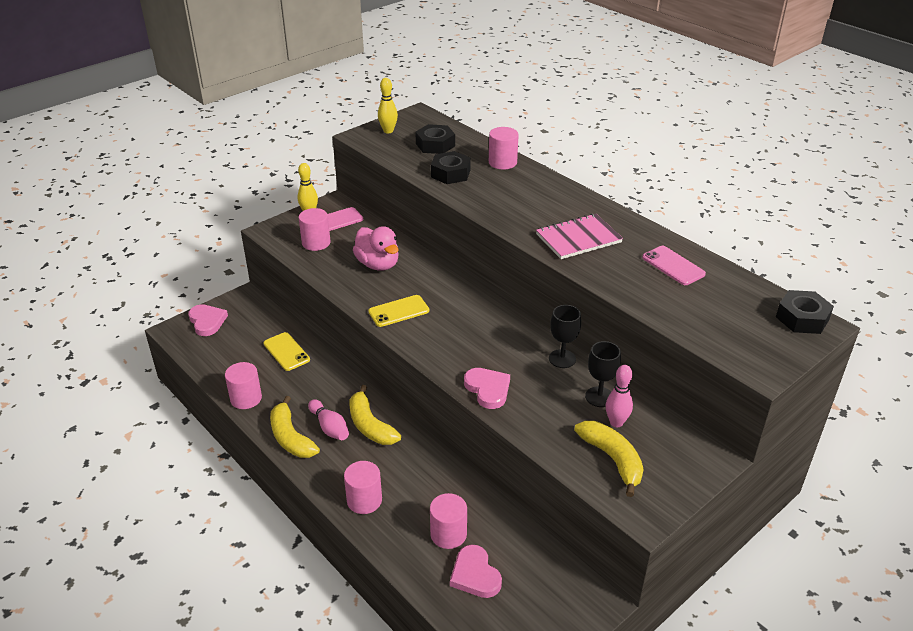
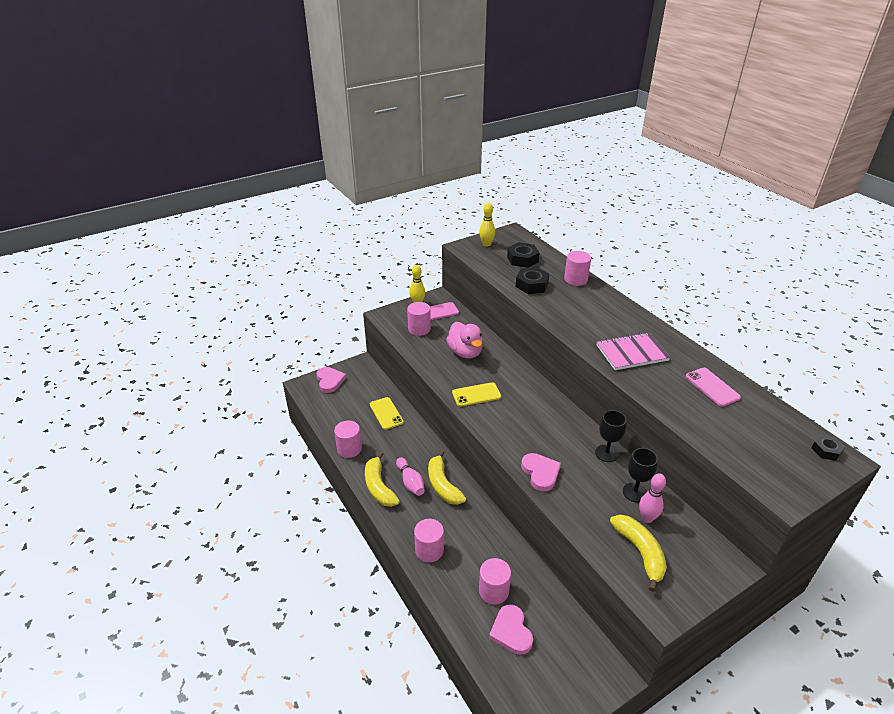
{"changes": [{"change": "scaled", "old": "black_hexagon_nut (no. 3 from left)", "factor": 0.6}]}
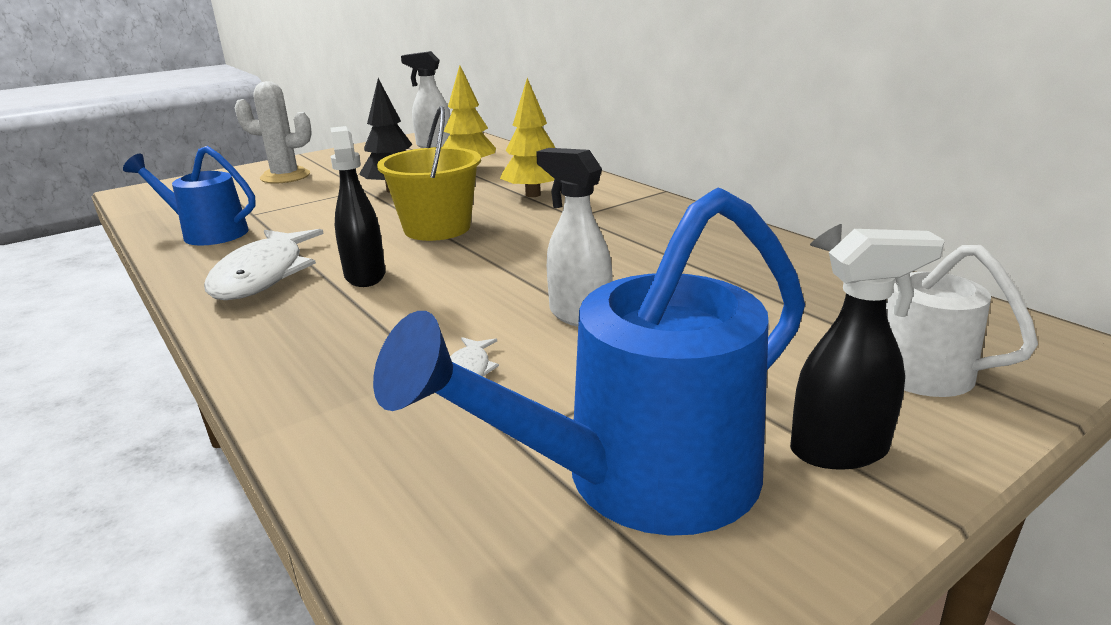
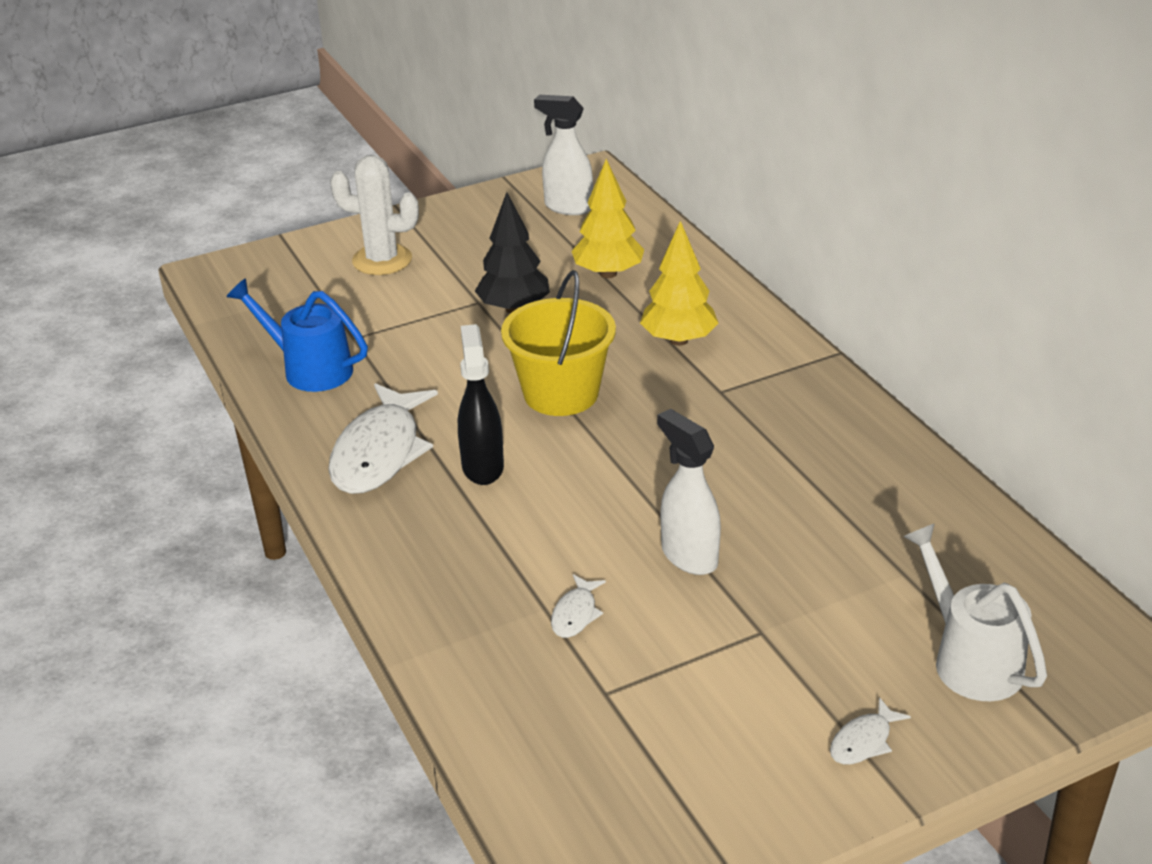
{"changes": [{"change": "gone", "old": "royal_blue_watering_pot (no. 2 from left)"}, {"change": "swapped", "old": "black_sprayer (no. 2 from left)", "new": "pure_white_fish_figure (no. 3 from left)"}]}
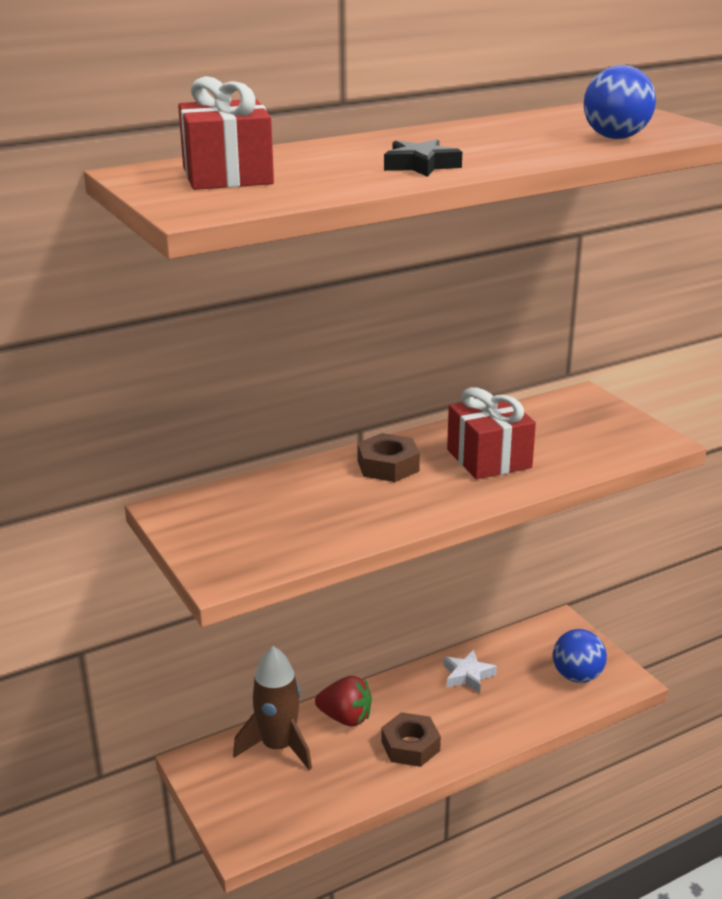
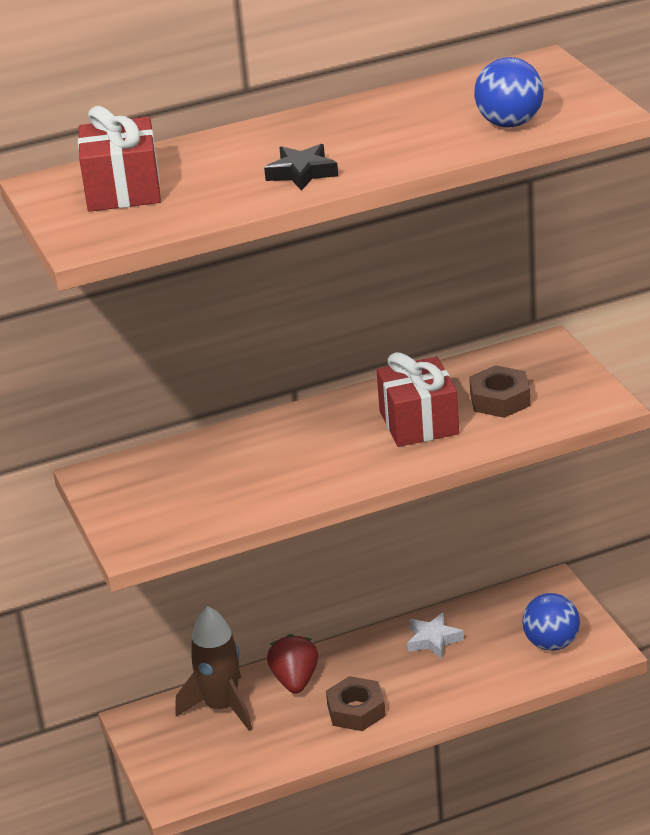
{"changes": [{"change": "rotated", "old": "crimson_strawberry", "degrees": -120}, {"change": "shifted", "old": "brown_hexagon_nut (no. 1 from left in the first image)", "new": "brown_hexagon_nut (no. 2 from left)"}]}
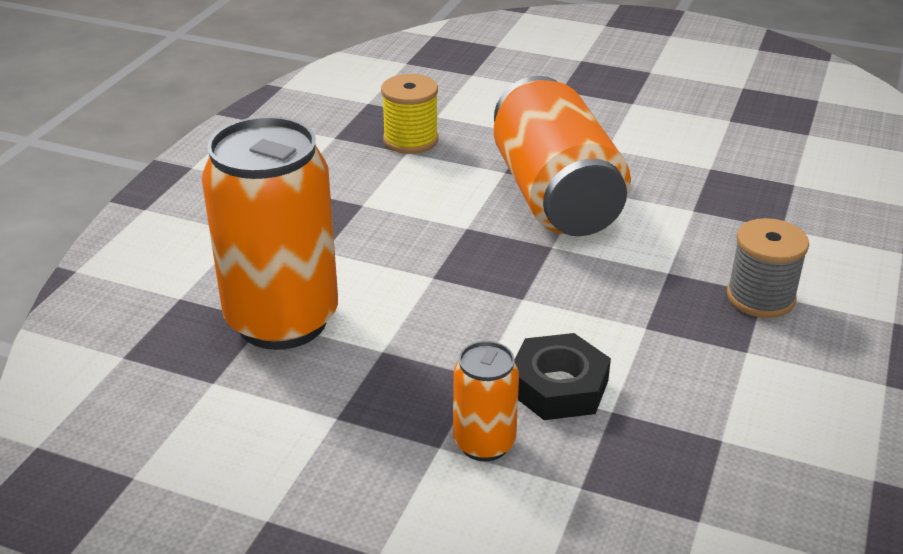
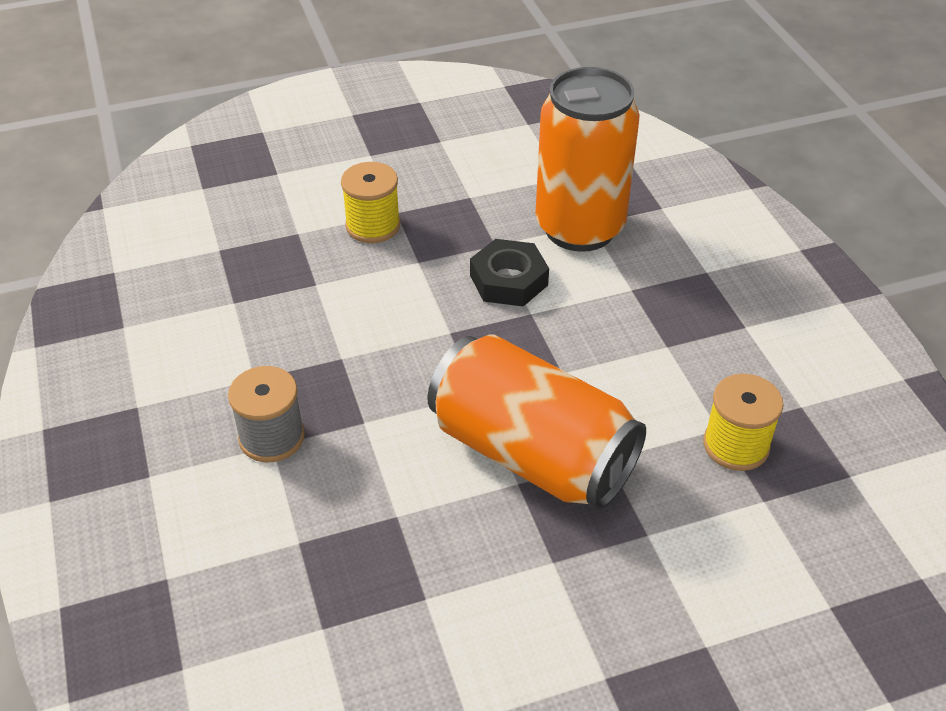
{"changes": [{"change": "swapped", "old": "orange_can (no. 2 from left)", "new": "bright_yellow_spool (no. 1 from left)"}, {"change": "shifted", "old": "black_hexagon_nut"}]}
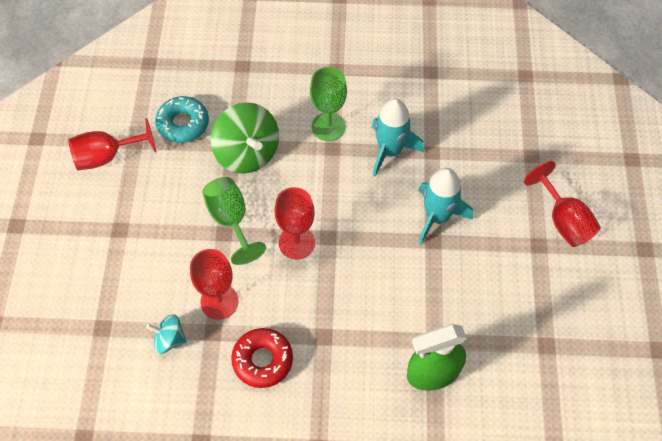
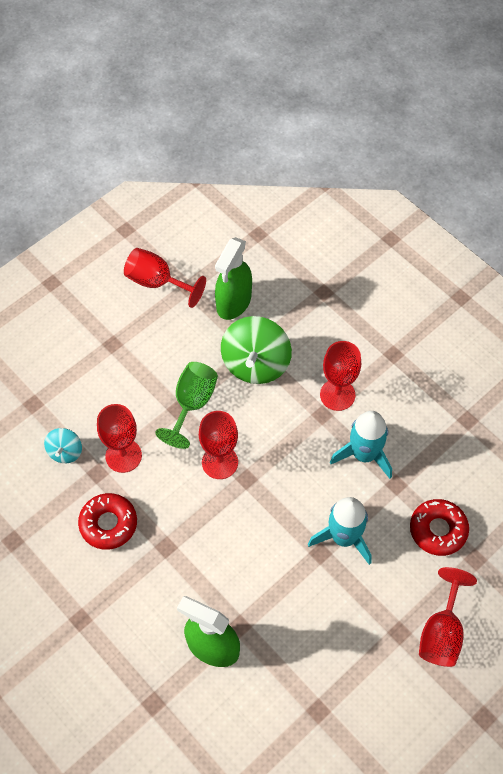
{"changes": [{"change": "rotated", "old": "turquoise_toy_top", "degrees": -135}, {"change": "swapped", "old": "turquoise_doughnut", "new": "leaf-green_sprayer (no. 2 from left)"}, {"change": "repainted", "old": "leaf-green_chalice (no. 2 from left)", "new": "crimson_chalice (no. 4 from left)"}, {"change": "new", "new": "crimson_doughnut (no. 2 from left)"}]}
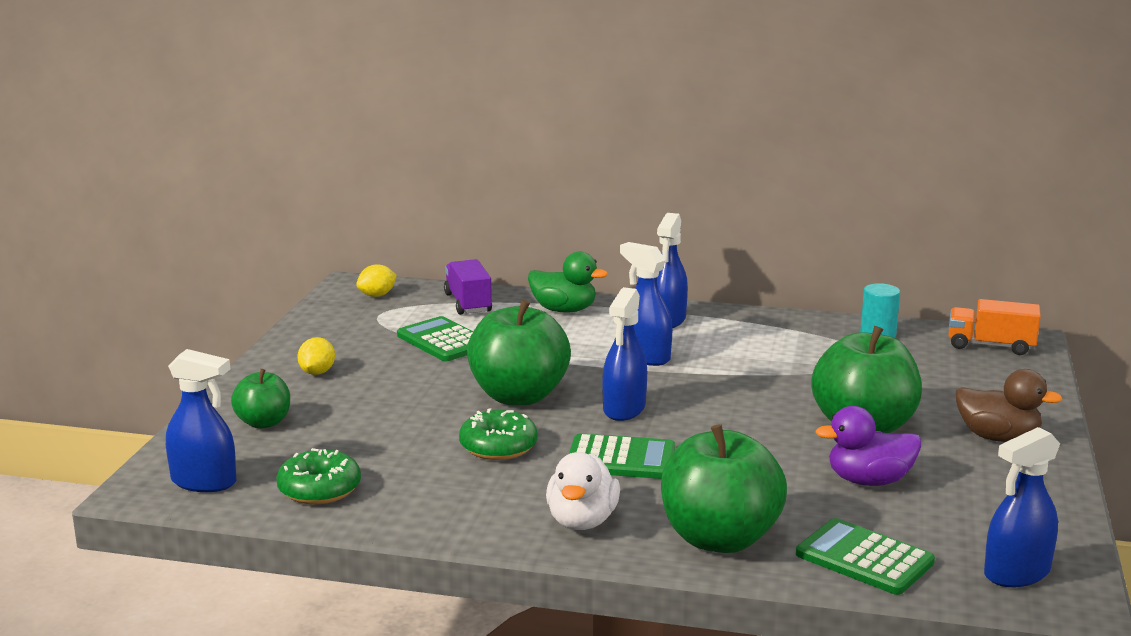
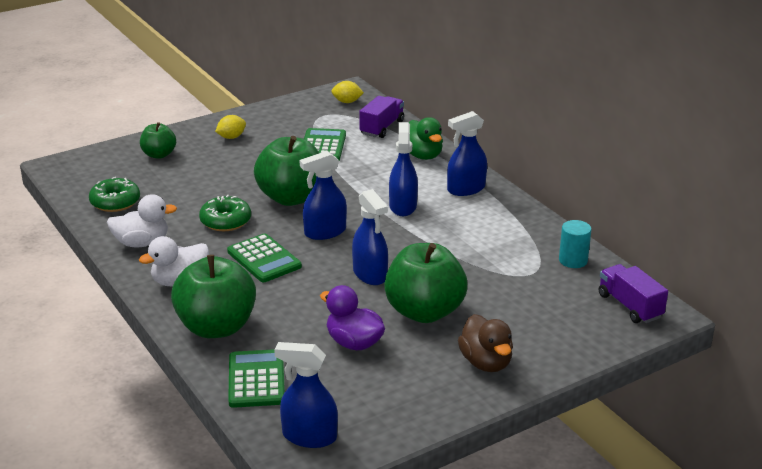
{"changes": [{"change": "shifted", "old": "royal_blue_sprayer (no. 1 from left in the first image)", "new": "royal_blue_sprayer (no. 3 from left)"}, {"change": "repainted", "old": "orange_truck", "new": "violet_truck (no. 2 from left)"}, {"change": "new", "new": "pure_white_duck (no. 1 from left)"}]}
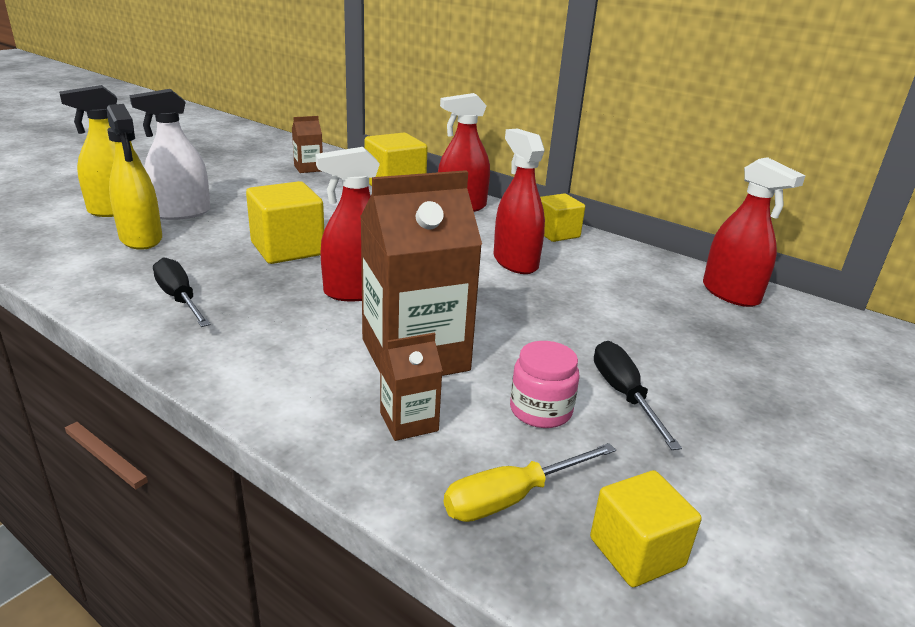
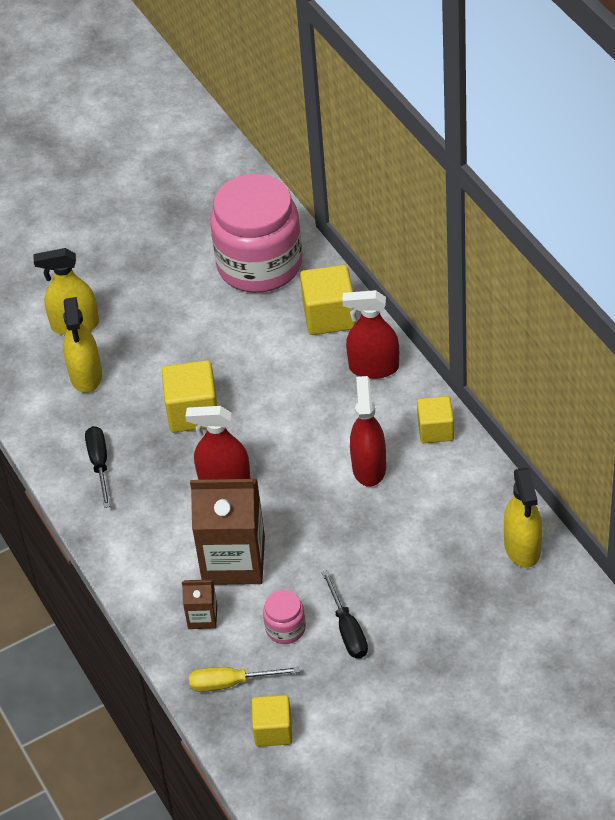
{"changes": [{"change": "gone", "old": "pure_white_sprayer"}, {"change": "swapped", "old": "brown_carton (no. 1 from left)", "new": "pink_preserve_jar (no. 1 from left)"}, {"change": "rotated", "old": "black_hand_screwdriver (no. 2 from left)", "degrees": 150}, {"change": "repainted", "old": "crimson_sprayer (no. 4 from left)", "new": "bright_yellow_sprayer (no. 3 from left)"}]}
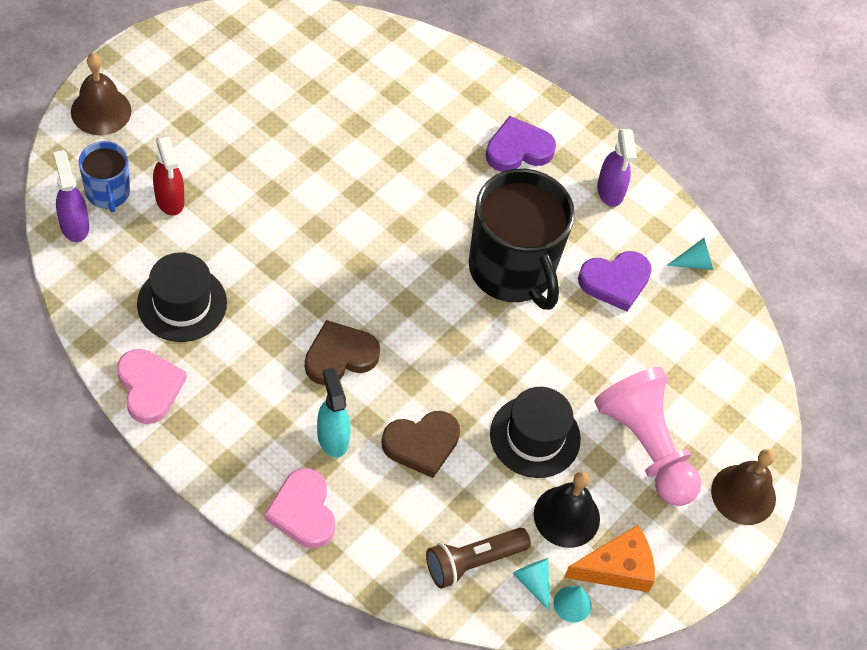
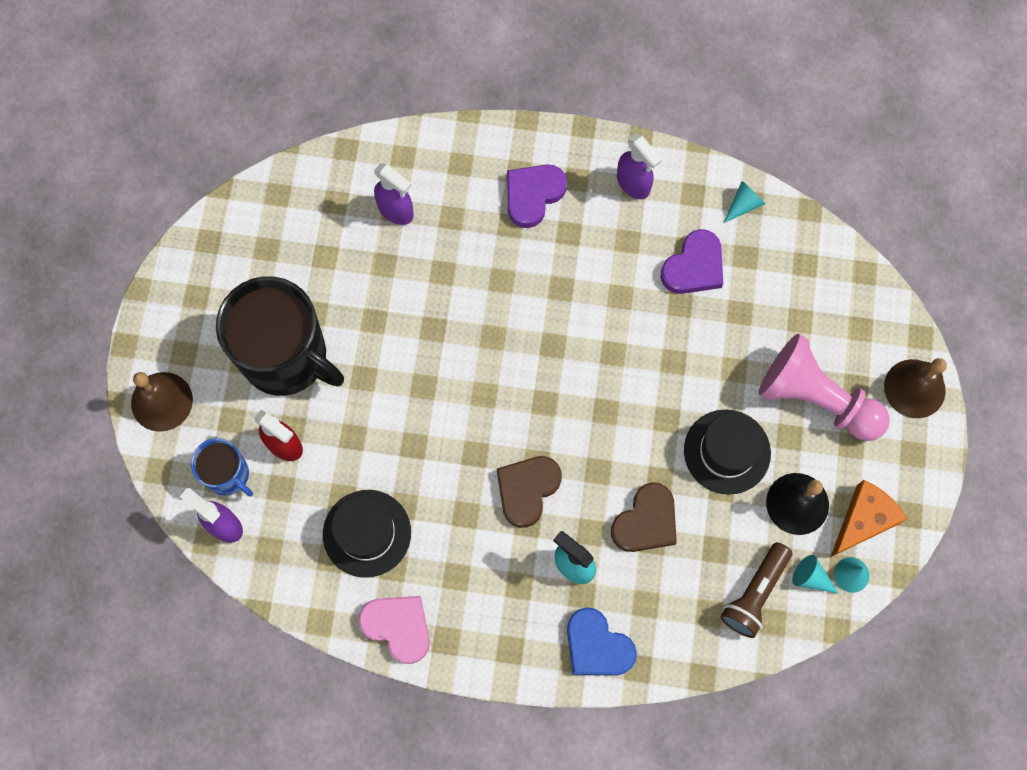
{"changes": [{"change": "repainted", "old": "pink_love_heart (no. 2 from left)", "new": "royal_blue_love_heart"}, {"change": "shifted", "old": "black_mug"}, {"change": "new", "new": "violet_sprayer (no. 2 from left)"}]}
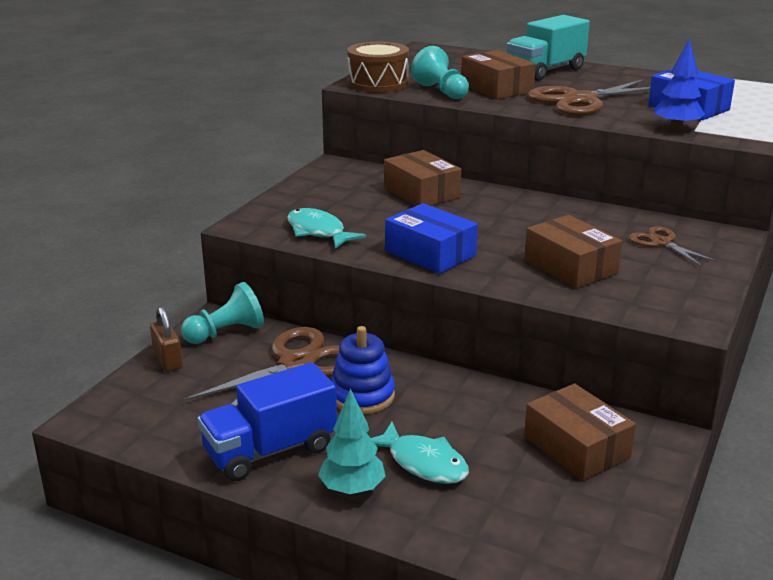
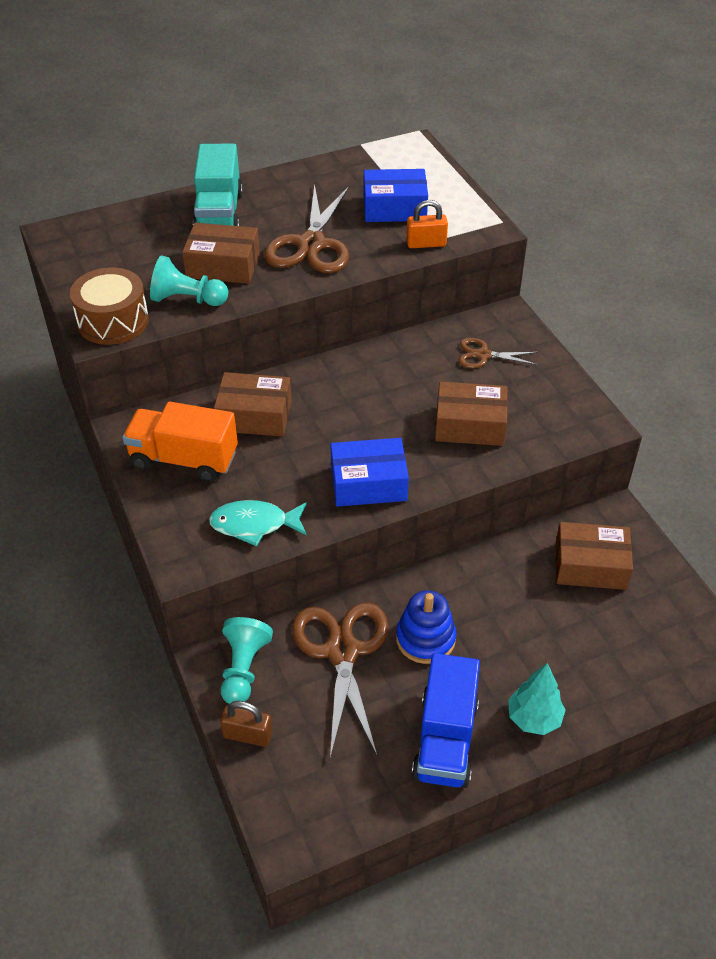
{"changes": [{"change": "gone", "old": "turquoise_fish_figure (no. 2 from left)"}, {"change": "swapped", "old": "royal_blue_fir_tree", "new": "orange_padlock"}, {"change": "new", "new": "orange_truck"}]}
